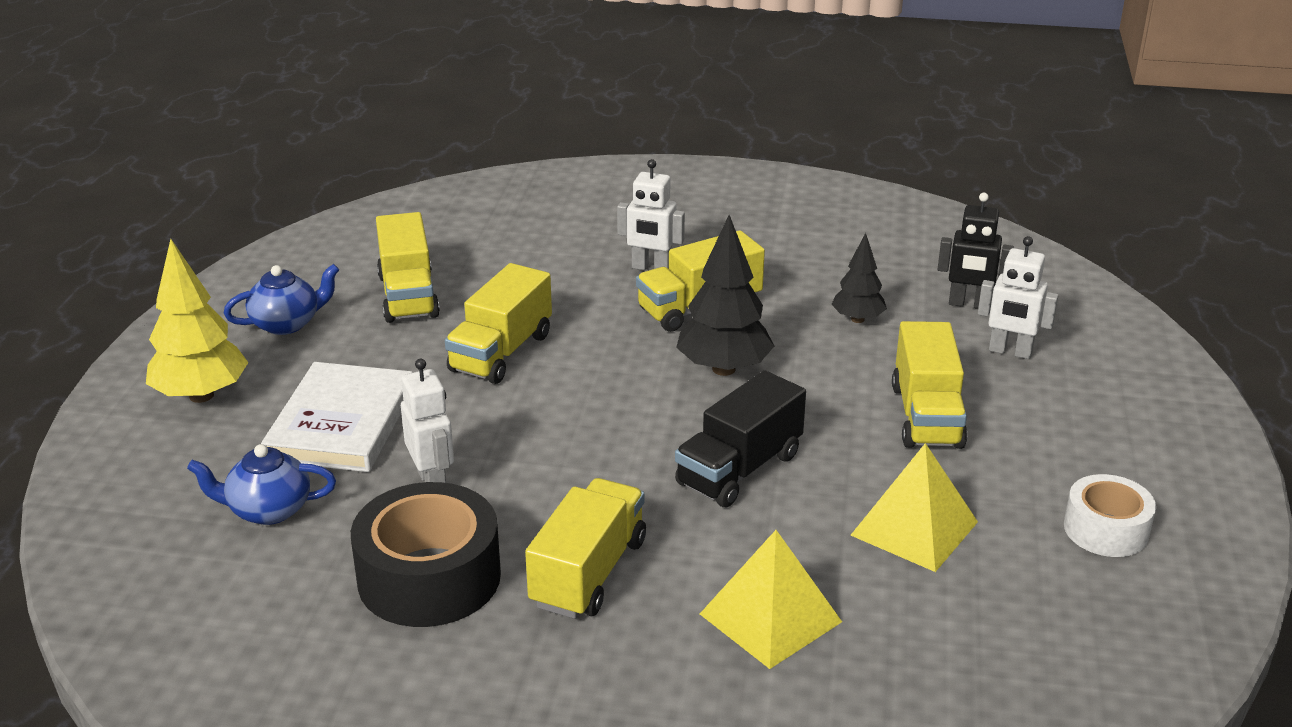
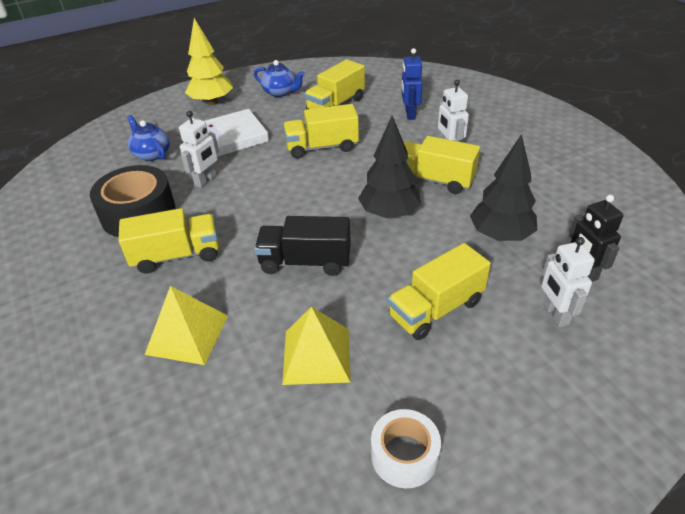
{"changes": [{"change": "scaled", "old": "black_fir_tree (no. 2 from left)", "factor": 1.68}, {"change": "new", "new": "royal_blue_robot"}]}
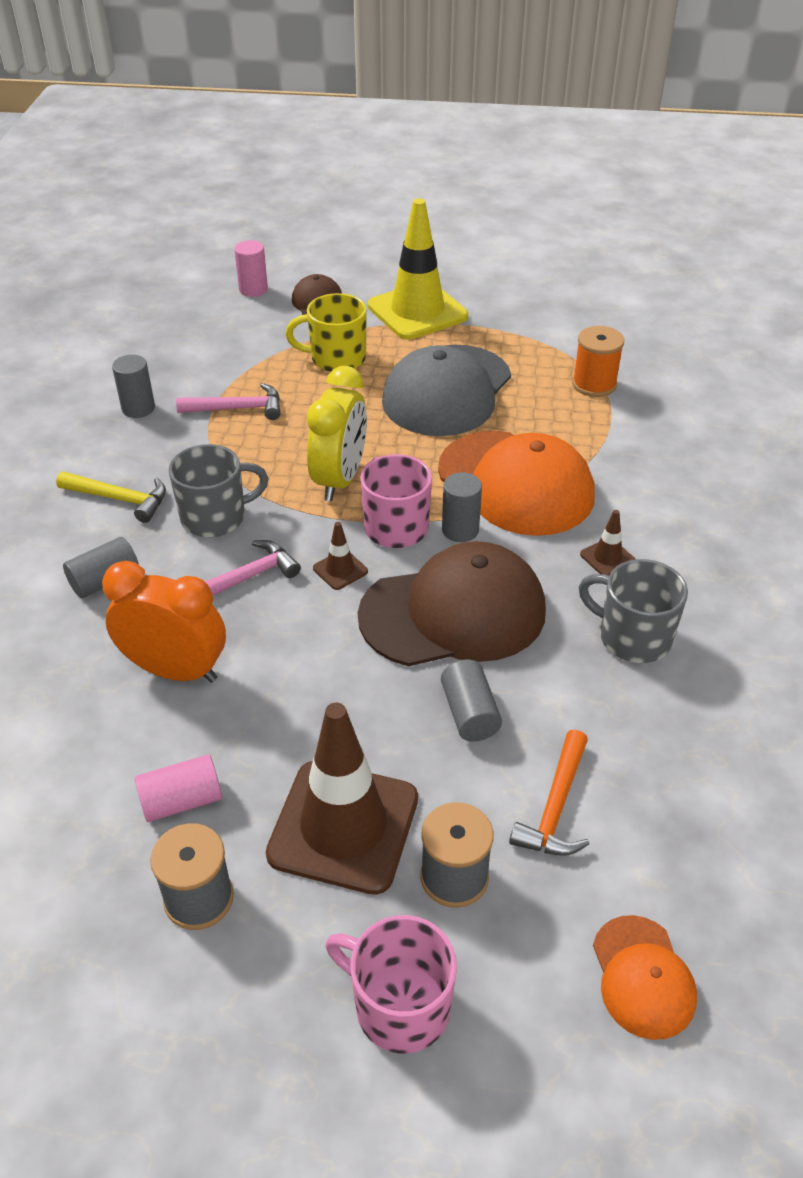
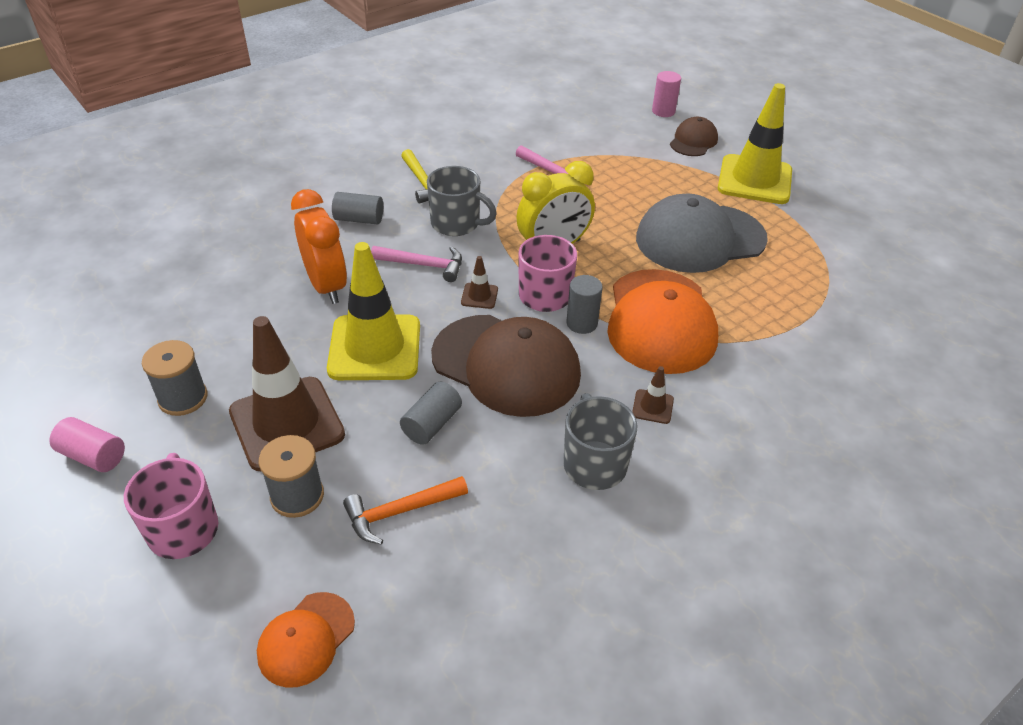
{"changes": [{"change": "gone", "old": "ash-grey_cylinder_shape (no. 2 from left)"}, {"change": "shifted", "old": "pink_cylinder_shape (no. 1 from left)"}, {"change": "gone", "old": "bright_yellow_mug"}, {"change": "gone", "old": "orange_spool"}, {"change": "new", "new": "bright_yellow_road_cone (no. 1 from left)"}]}
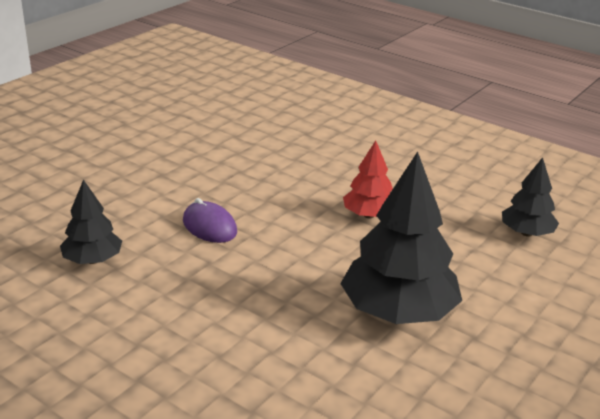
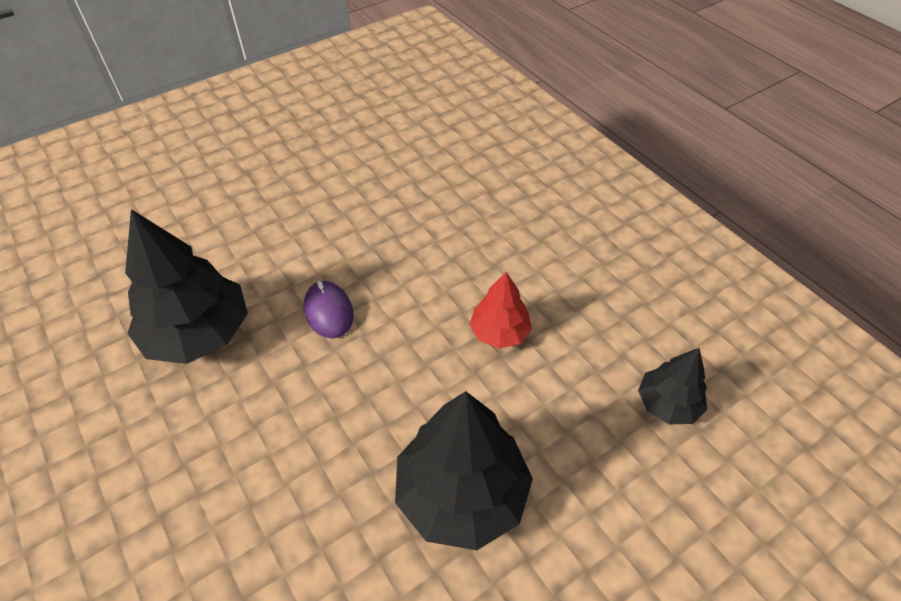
{"changes": [{"change": "scaled", "old": "black_fir_tree (no. 1 from left)", "factor": 1.82}]}
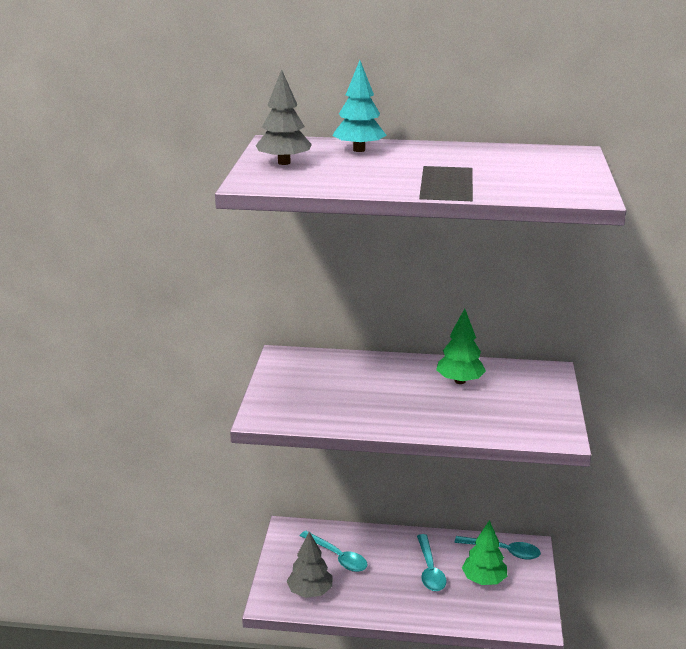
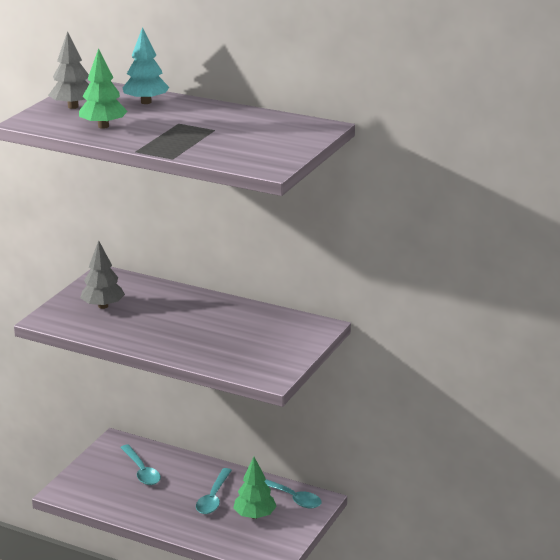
{"changes": [{"change": "shifted", "old": "ash-grey_fir_tree (no. 2 from left)"}, {"change": "shifted", "old": "leaf-green_fir_tree (no. 1 from left)"}]}
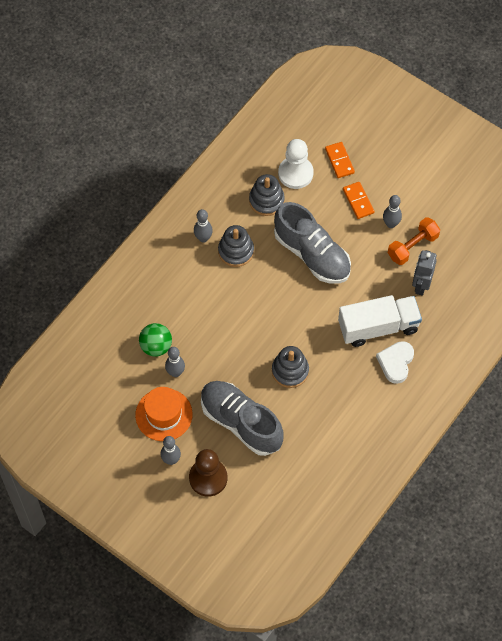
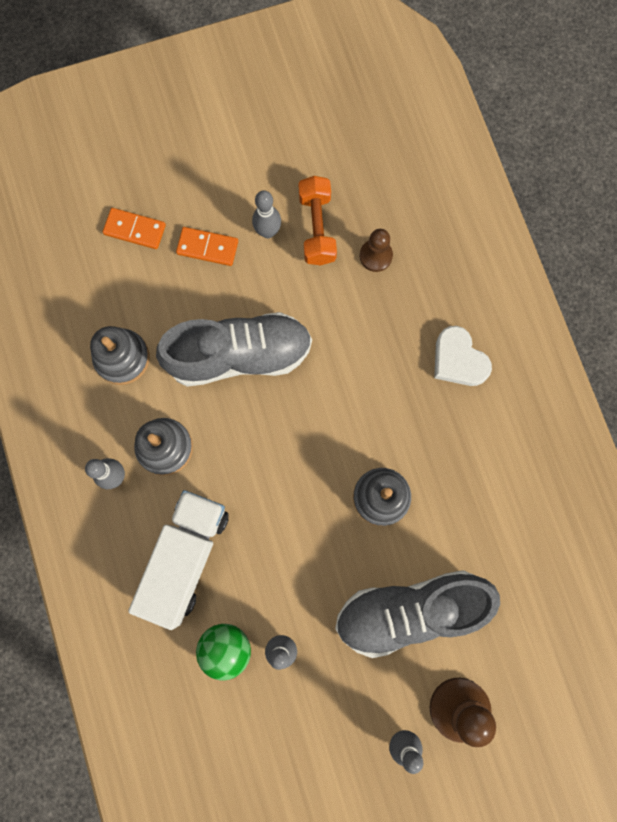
{"changes": [{"change": "gone", "old": "orange_hat"}, {"change": "gone", "old": "pure_white_game_pawn"}, {"change": "shifted", "old": "pure_white_truck"}, {"change": "swapped", "old": "ash-grey_robot", "new": "brown_game_pawn (no. 1 from left)"}]}
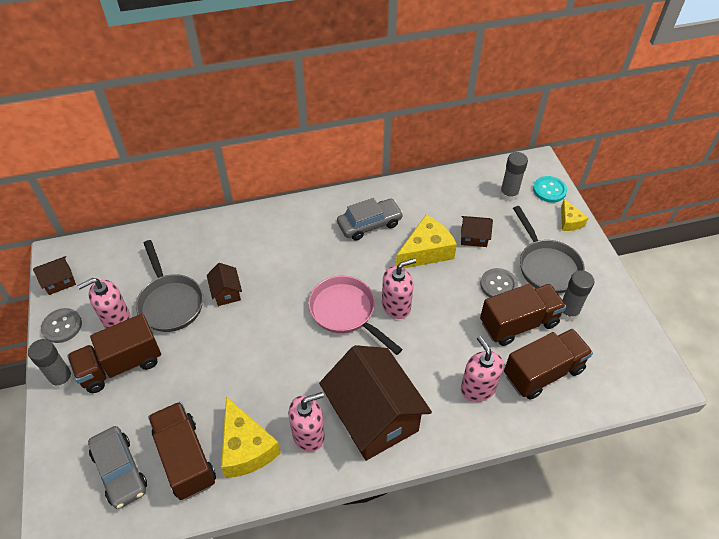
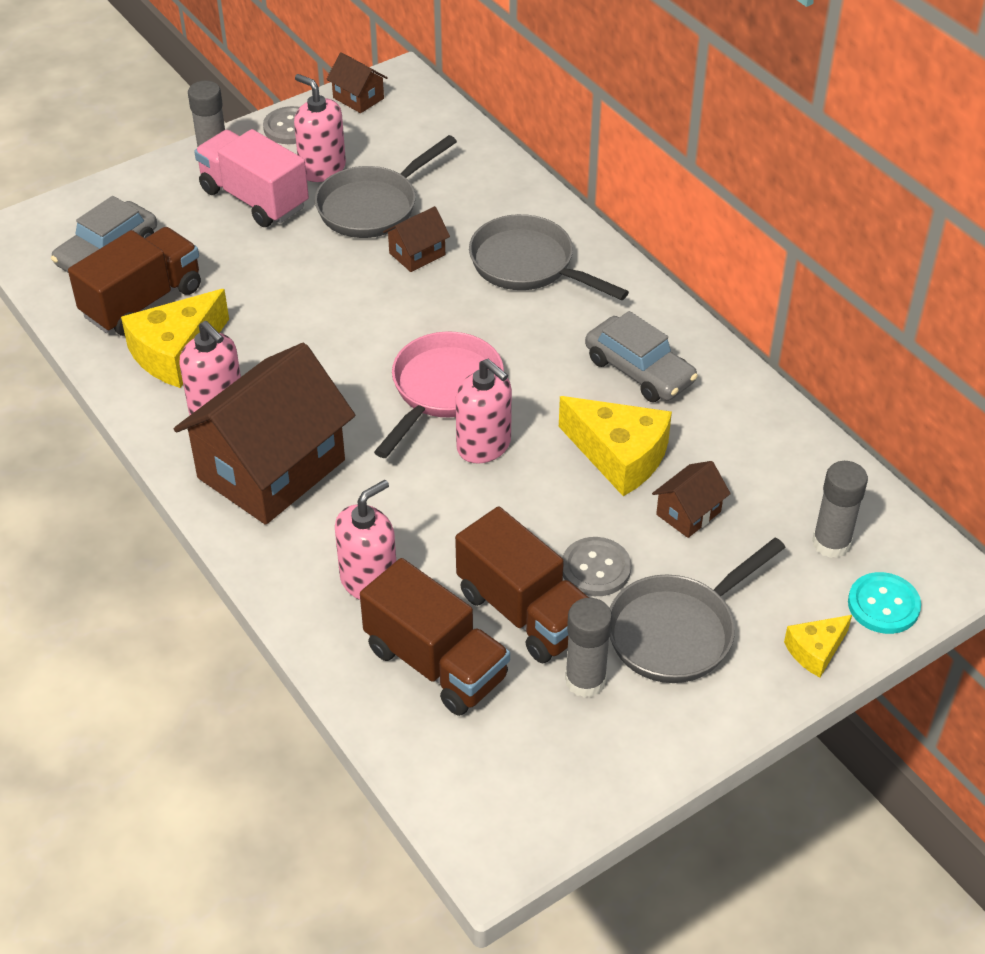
{"changes": [{"change": "repainted", "old": "brown_truck (no. 1 from left)", "new": "pink_truck"}, {"change": "rotated", "old": "brown_cottage (no. 4 from left)", "degrees": 60}, {"change": "new", "new": "ash-grey_frying_pan (no. 2 from left)"}]}
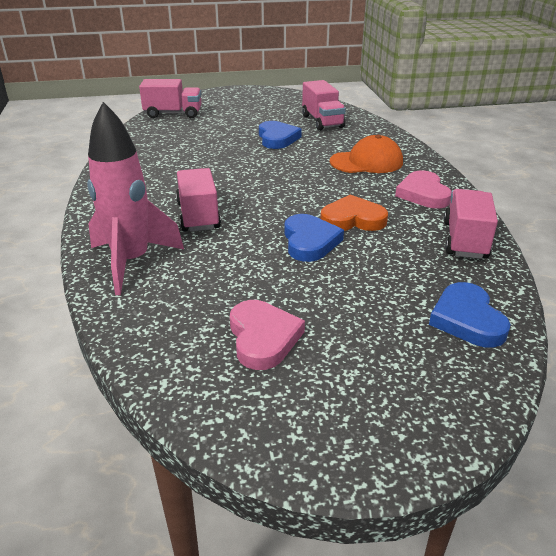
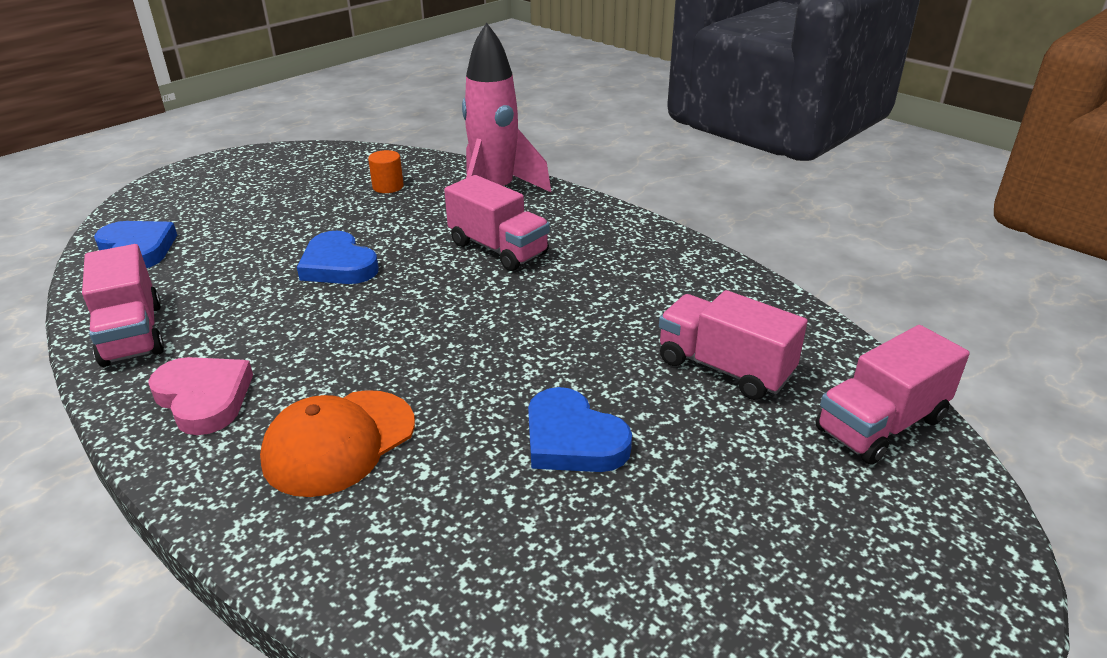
{"changes": [{"change": "gone", "old": "pink_love_heart (no. 1 from left)"}, {"change": "shifted", "old": "pink_truck (no. 3 from left)"}, {"change": "gone", "old": "orange_love_heart"}, {"change": "new", "new": "orange_cylinder_shape"}]}
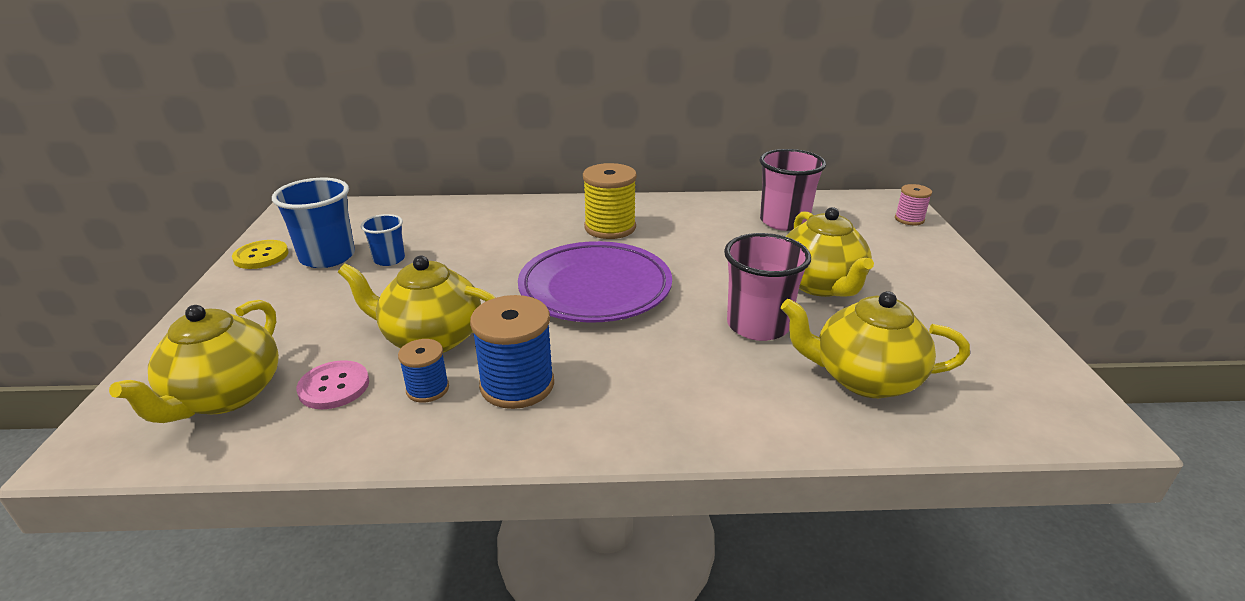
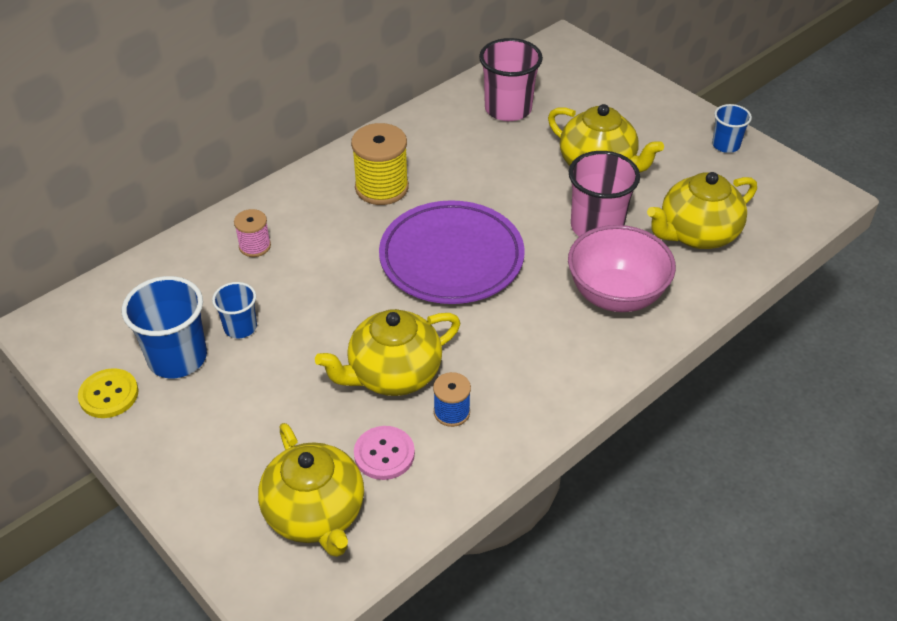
{"changes": [{"change": "gone", "old": "royal_blue_spool (no. 2 from left)"}, {"change": "shifted", "old": "pink_spool"}, {"change": "new", "new": "pink_deep_dish"}, {"change": "new", "new": "royal_blue_tumbler (no. 3 from left)"}]}
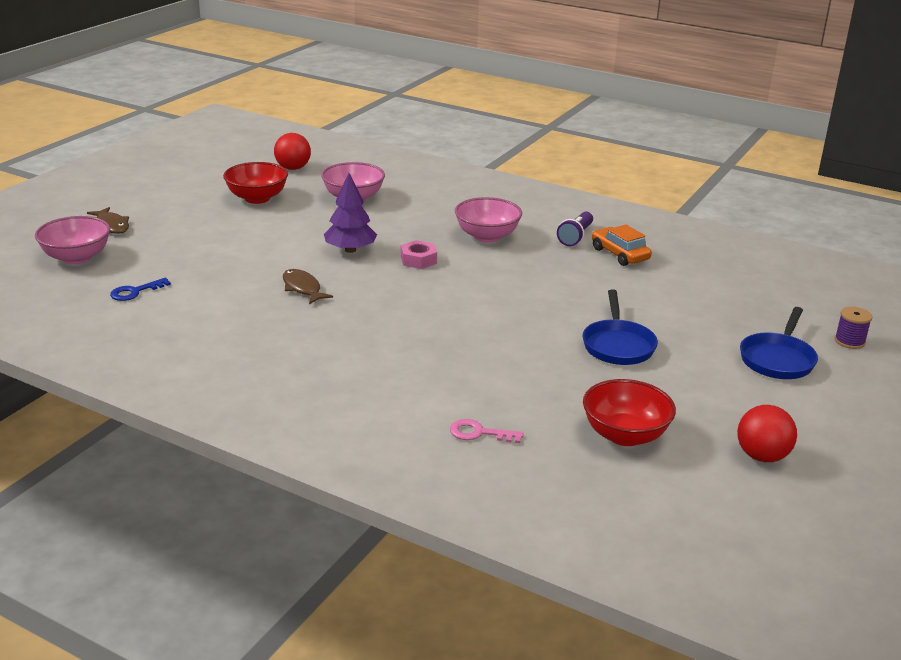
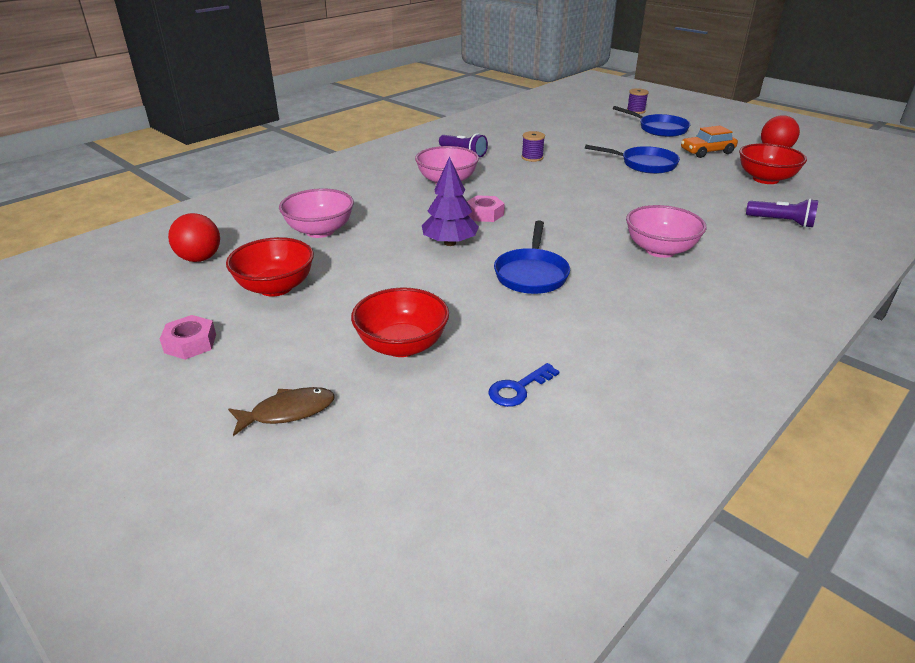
{"changes": [{"change": "shifted", "old": "pink_deep_dish (no. 1 from left in the first image)", "new": "pink_deep_dish (no. 3 from left)"}, {"change": "rotated", "old": "royal_blue_key", "degrees": 75}, {"change": "swapped", "old": "brown_fish_figure (no. 2 from left)", "new": "royal_blue_frying_pan (no. 1 from left)"}, {"change": "swapped", "old": "pink_key", "new": "violet_torch (no. 2 from left)"}, {"change": "shifted", "old": "orange_automobile"}, {"change": "new", "new": "pink_hexagon_nut (no. 1 from left)"}, {"change": "new", "new": "crimson_deep_dish (no. 2 from left)"}, {"change": "new", "new": "violet_spool (no. 1 from left)"}]}
